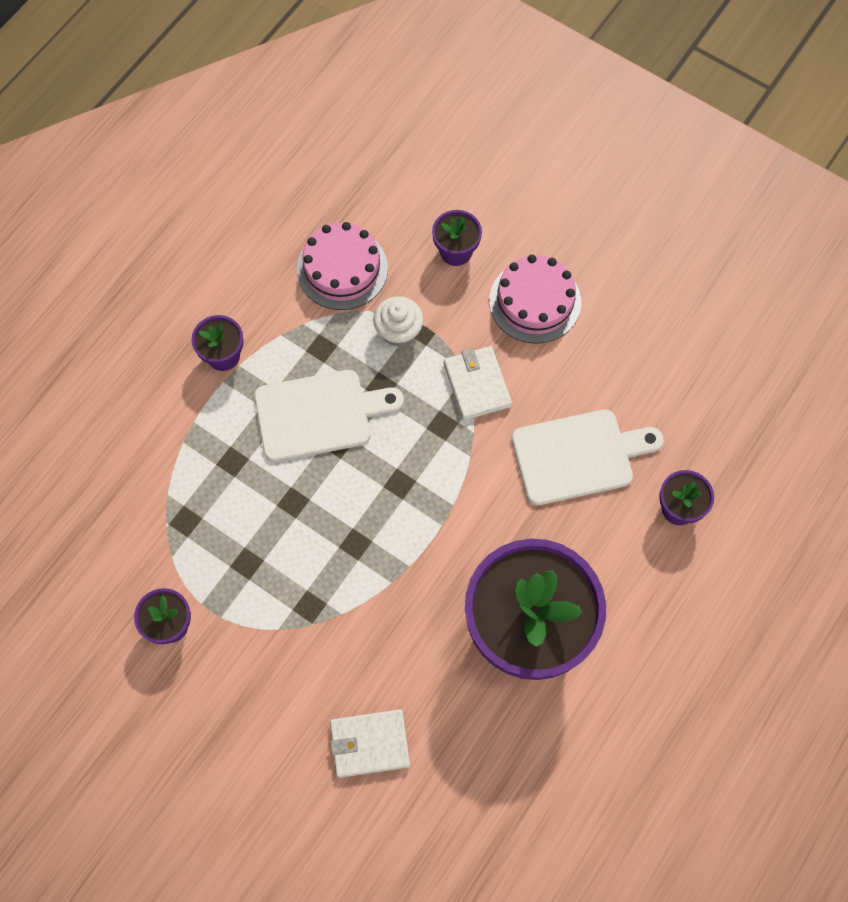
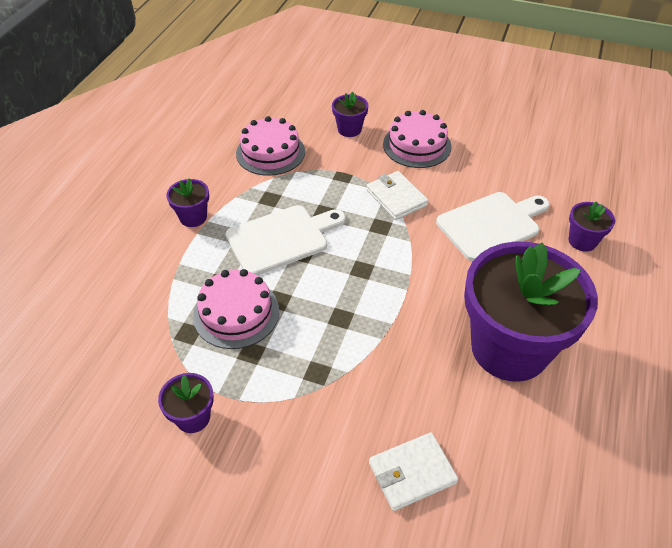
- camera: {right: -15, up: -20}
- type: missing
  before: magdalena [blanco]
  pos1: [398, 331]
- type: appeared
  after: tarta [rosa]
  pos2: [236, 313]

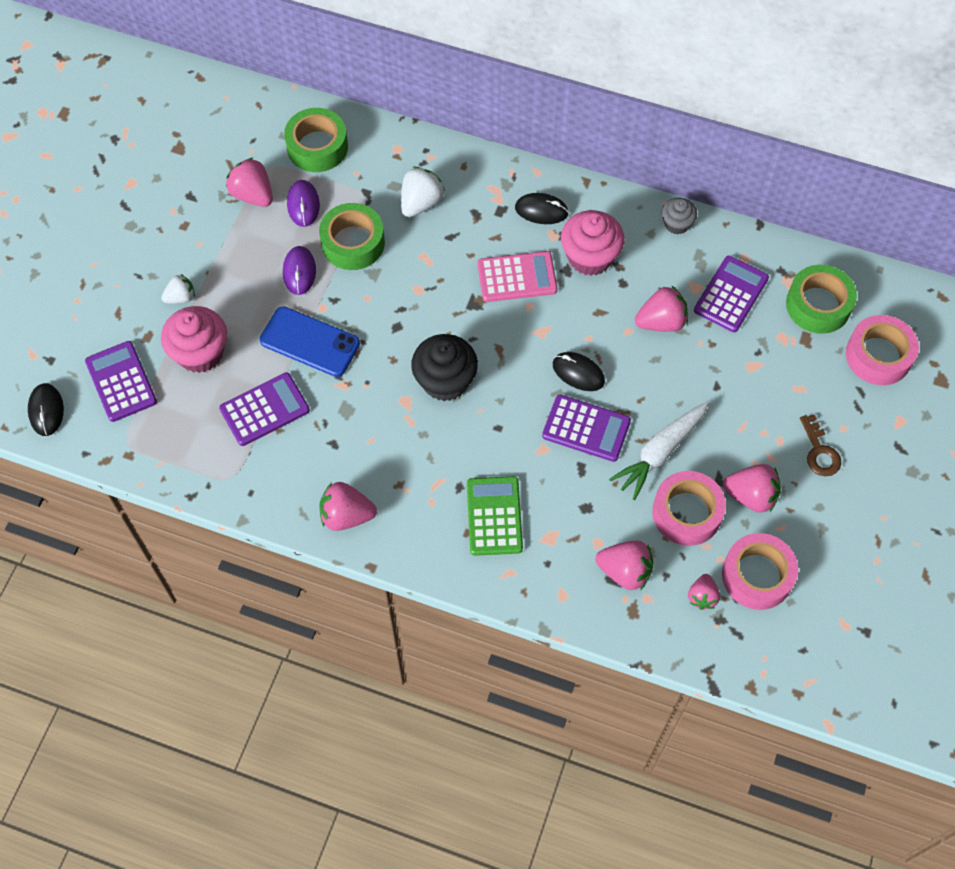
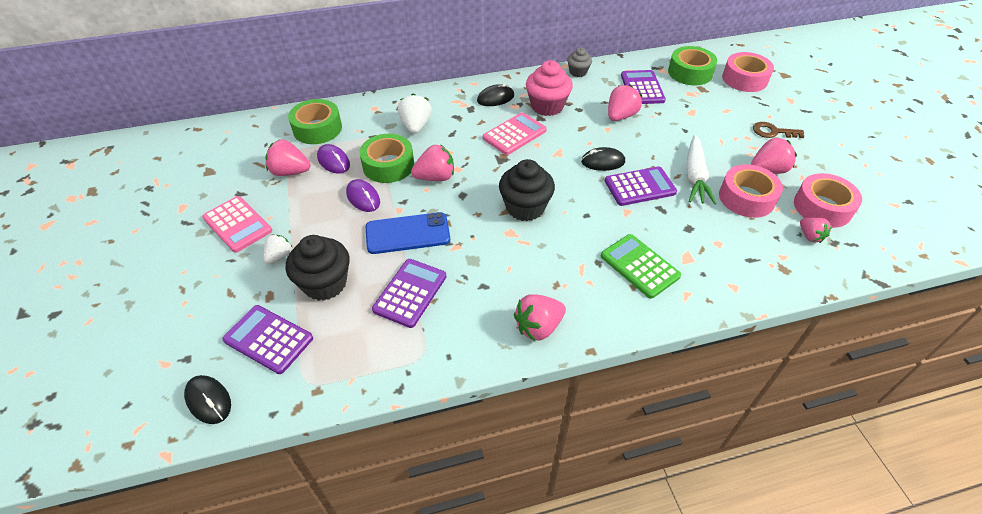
- camera: {right: -35, up: -15}
- type: colour
  before: magdalena [rosa]
  after: magdalena [negro]
  pos1: [200, 353]
  pos2: [325, 283]
- type: relocated
  before: fresa [rosa]
  pos1: [625, 571]
  pos2: [435, 177]
- type: spun
  before: llave [marrón]
  pos1: [819, 451]
  pos2: [773, 132]
  turn: 150
- type: appeared
  after: calculadora [rosa]
  pos2: [237, 224]

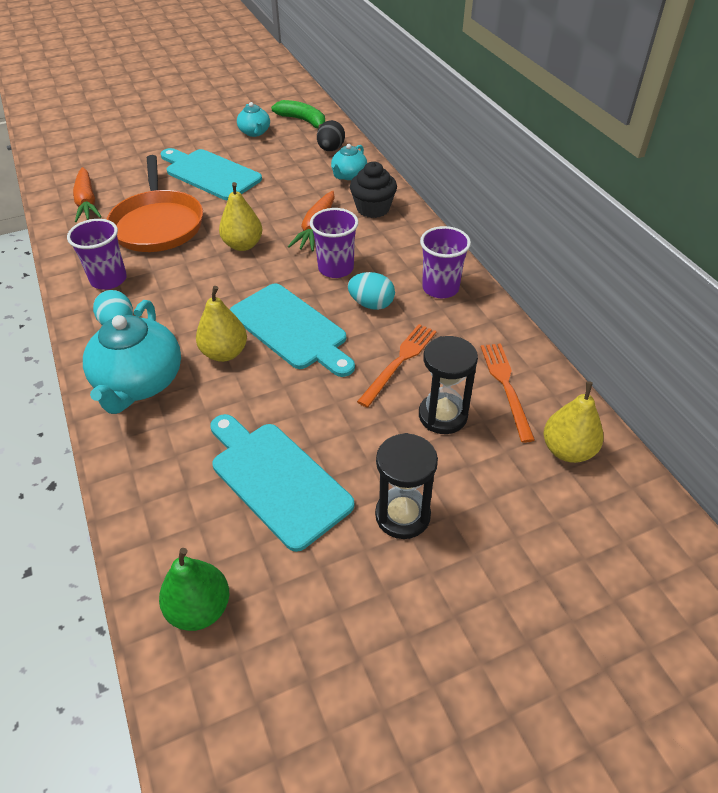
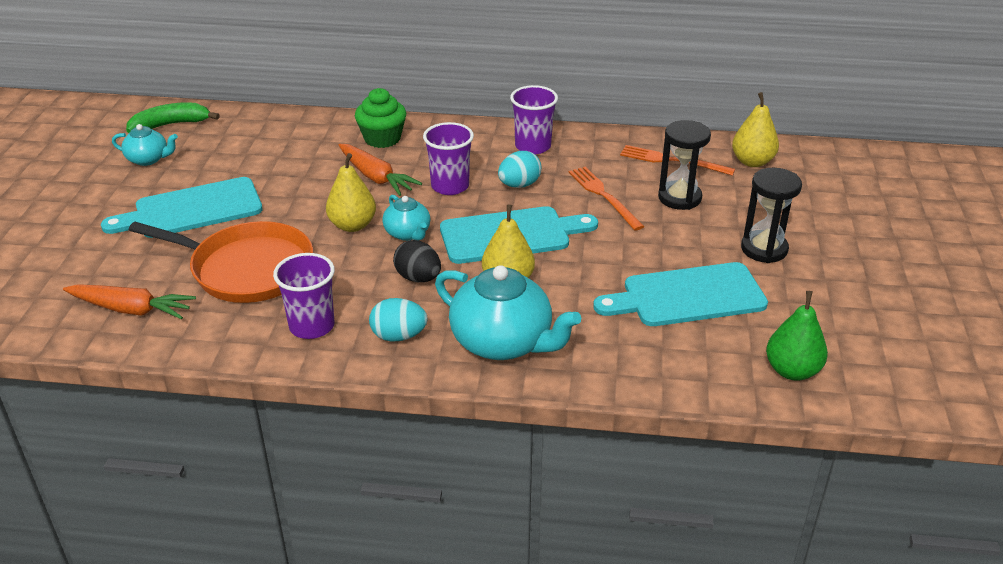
- camera: {right: -60, up: -10}
- type: relocated
  before: huevo [negro]
  pos1: [331, 149]
  pos2: [418, 278]
- type: relocated
  before: tetera [turquesa]
  pos1: [348, 175]
  pos2: [408, 233]
- type: colour
  before: magdalena [negro]
  after: magdalena [verde]
  pos1: [373, 208]
  pos2: [382, 138]

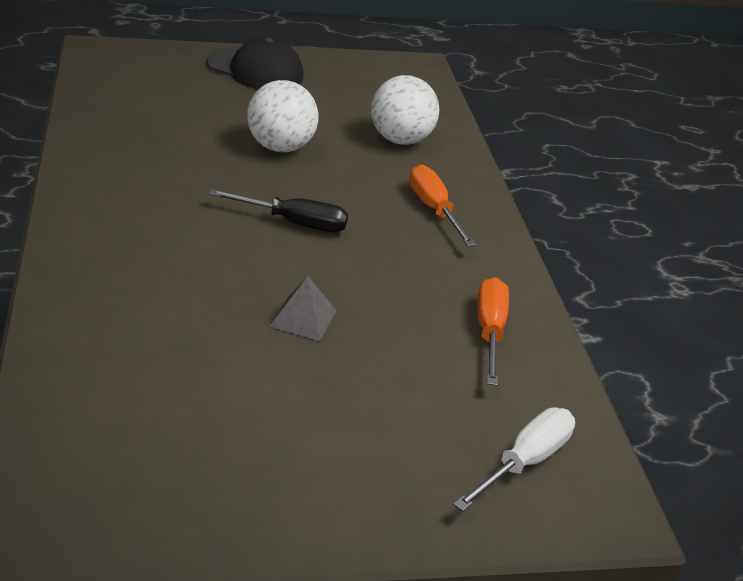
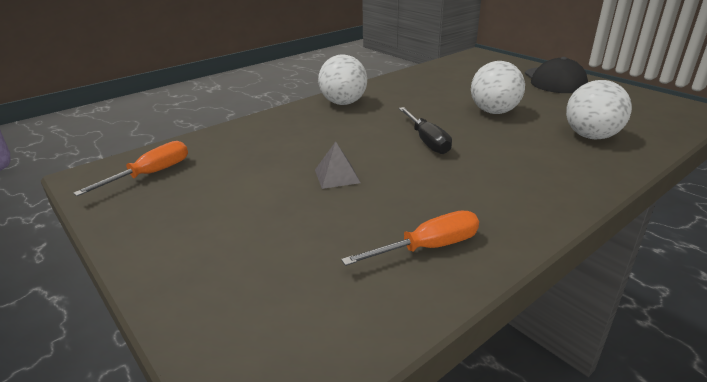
- camera: {right: 65, up: -5}
- type: relocated
  before: destornillador [naranja]
  pos1: [433, 209]
  pos2: [150, 174]
- type: missing
  before: destornillador [blanco]
  pos1: [524, 461]
- type: appeared
  after: pelota [blanco]
  pos2: [343, 103]

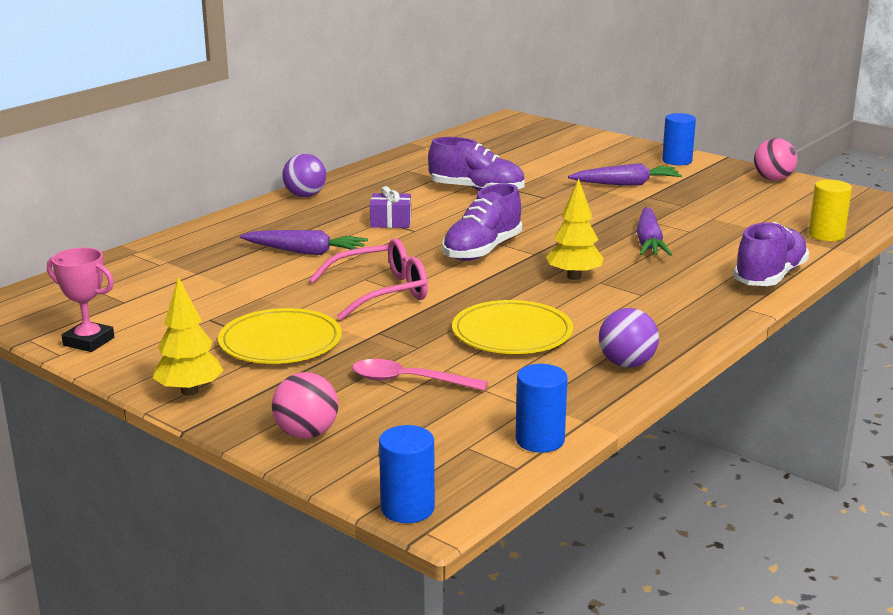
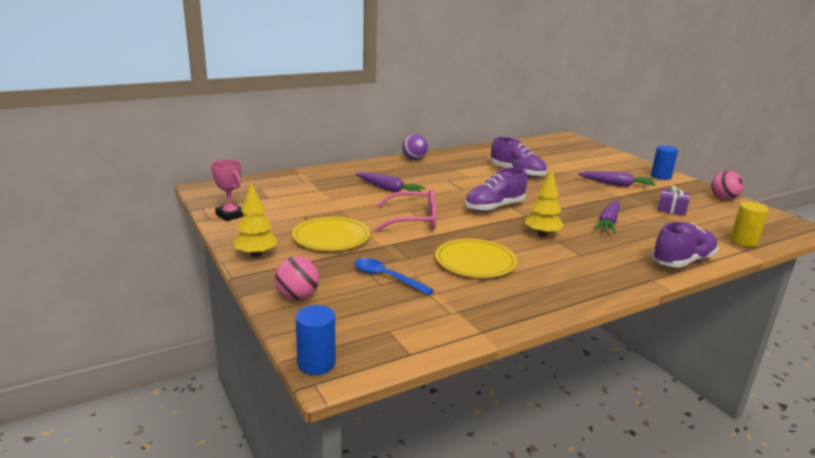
- camera: {right: 20, up: 0}
- type: colour
  before: cuchara [rosa]
  after: cuchara [azul]
  pos1: [409, 381]
  pos2: [386, 277]
- type: relocated
  before: regalo [morado]
  pos1: [391, 222]
  pos2: [671, 209]
- type: missing
  before: cilindro [azul]
  pos1: [540, 440]
- type: missing
  before: pelota [morado]
  pos1: [627, 364]

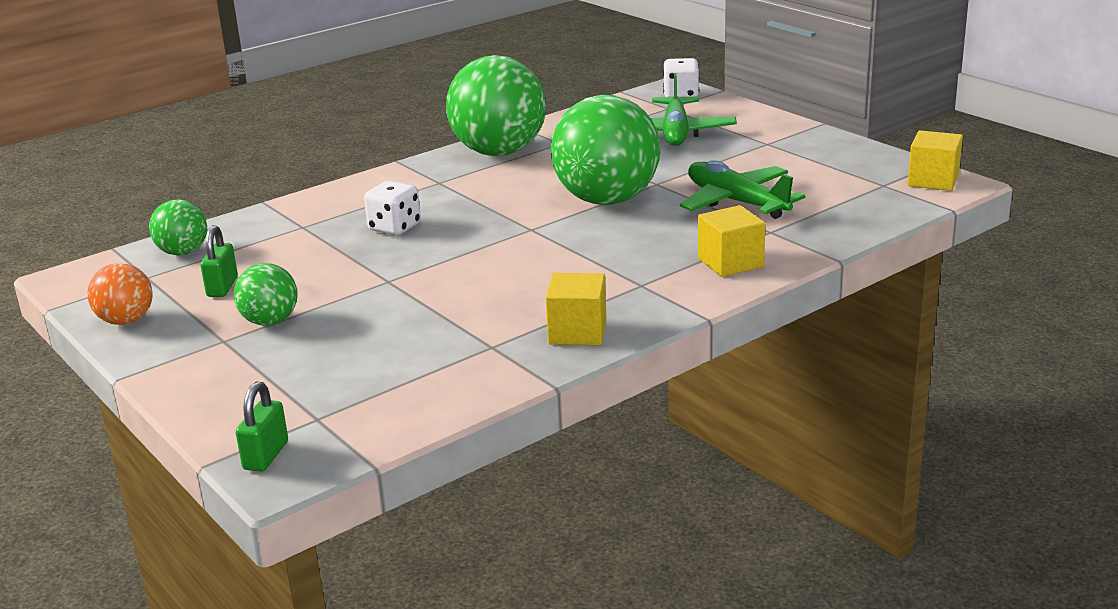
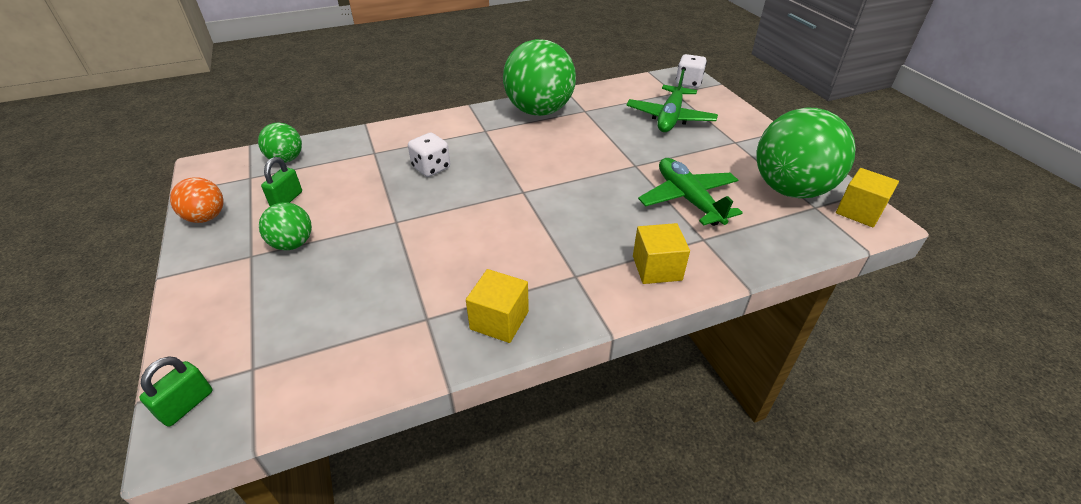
- camera: {right: 15, up: 15}
- type: relocated
  before: pelota [verde]
  pos1: [606, 200]
  pos2: [790, 189]

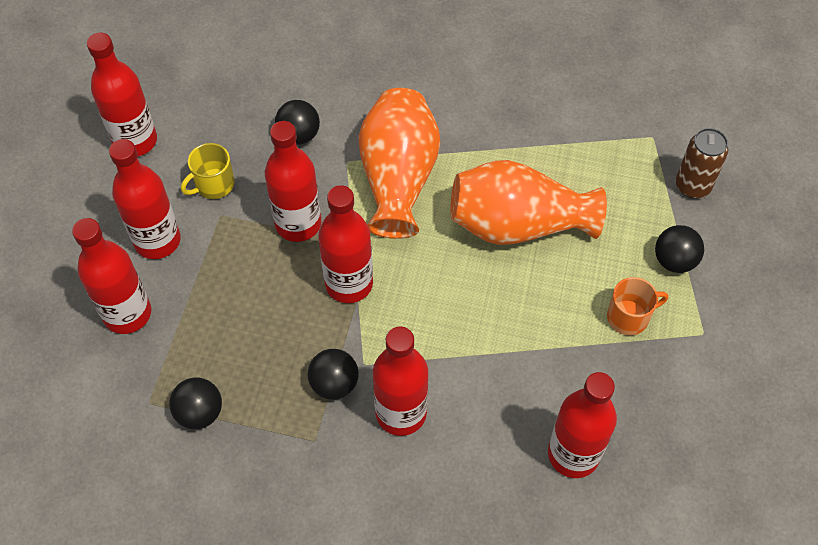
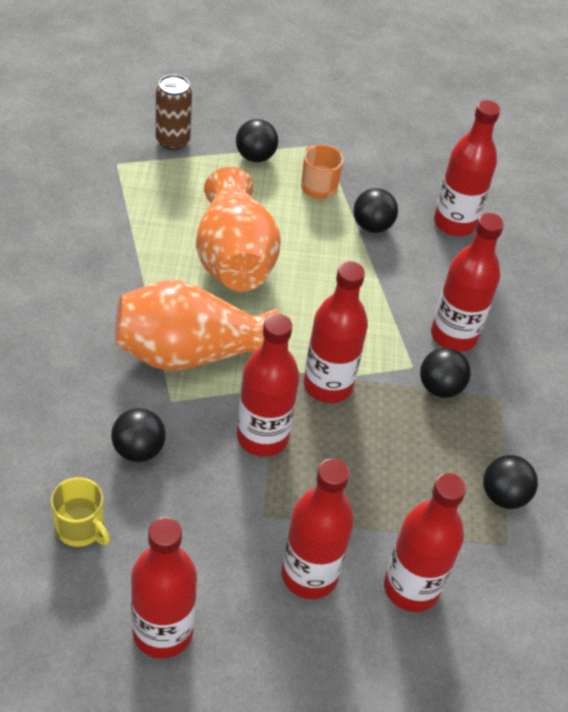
- camera: {right: -105, up: -10}
- type: relocated
  before: taza [amarillo]
  pos1: [213, 185]
  pos2: [80, 528]
- type: appeared
  after: pelota [negro]
  pos2: [372, 226]

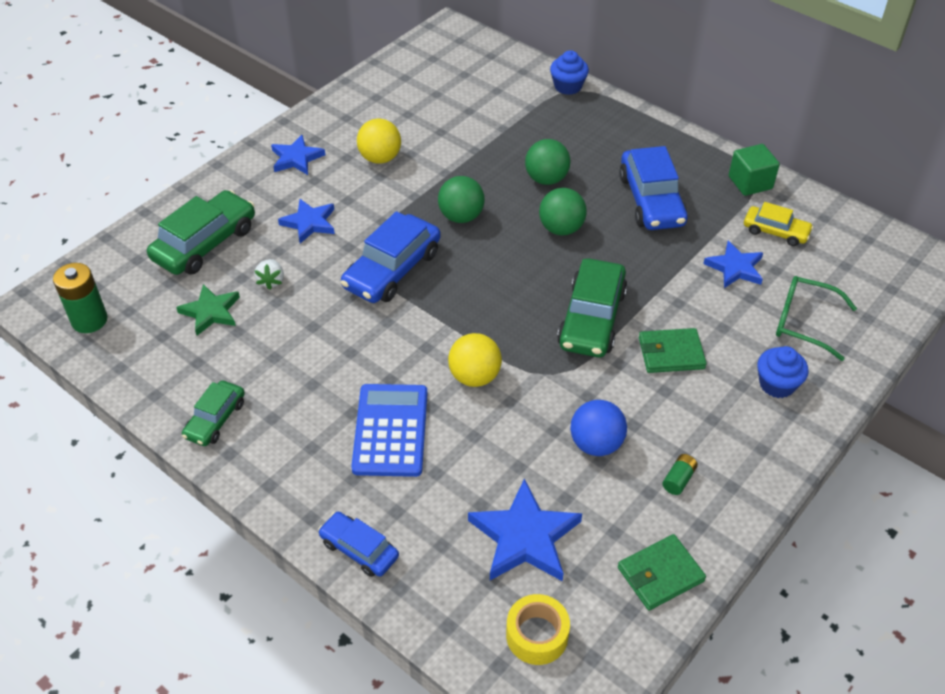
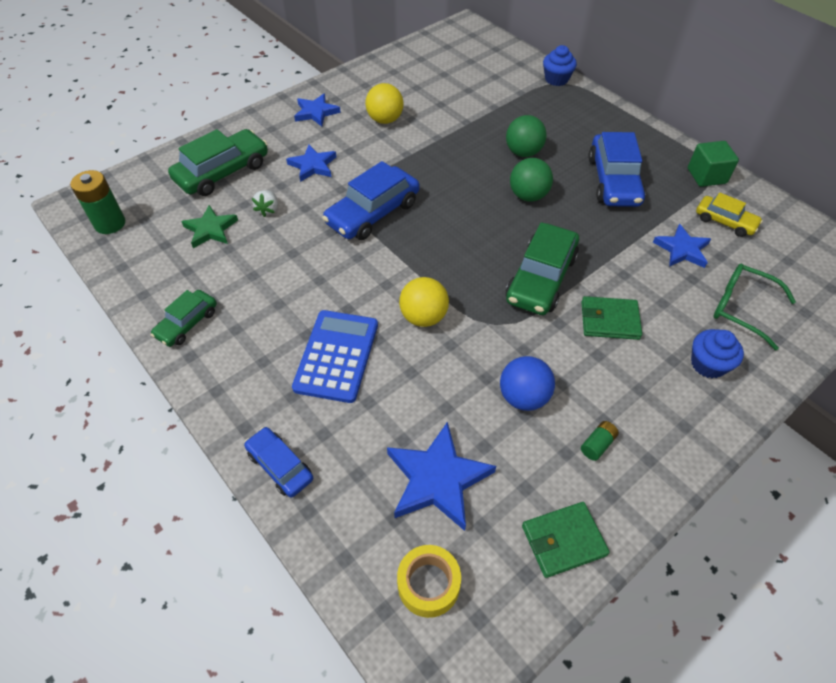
- camera: {right: 10, up: 5}
- type: missing
  before: pelota [verde]
  pos1: [461, 216]

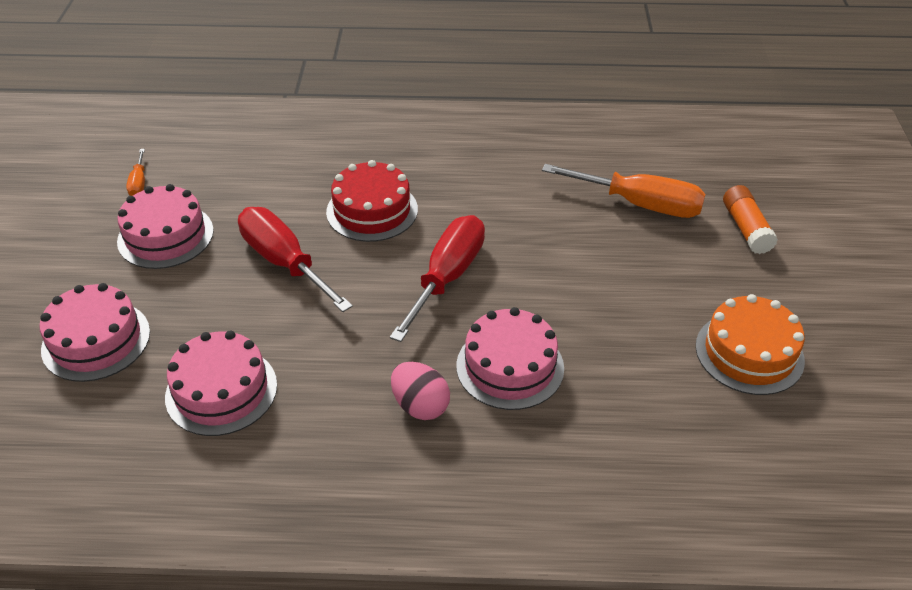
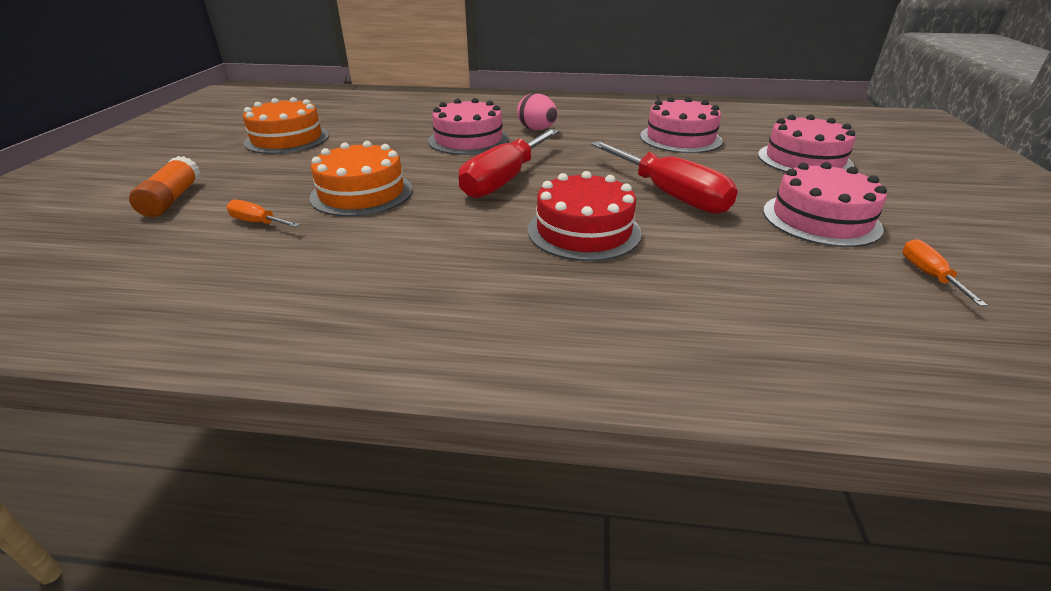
- camera: {right: -175, up: -10}
- type: size
  before: destornillador [naranja]
  pos1: [640, 204]
  pos2: [258, 222]
  scale: 0.46
- type: appeared
  after: tarta [naranja]
  pos2: [362, 193]

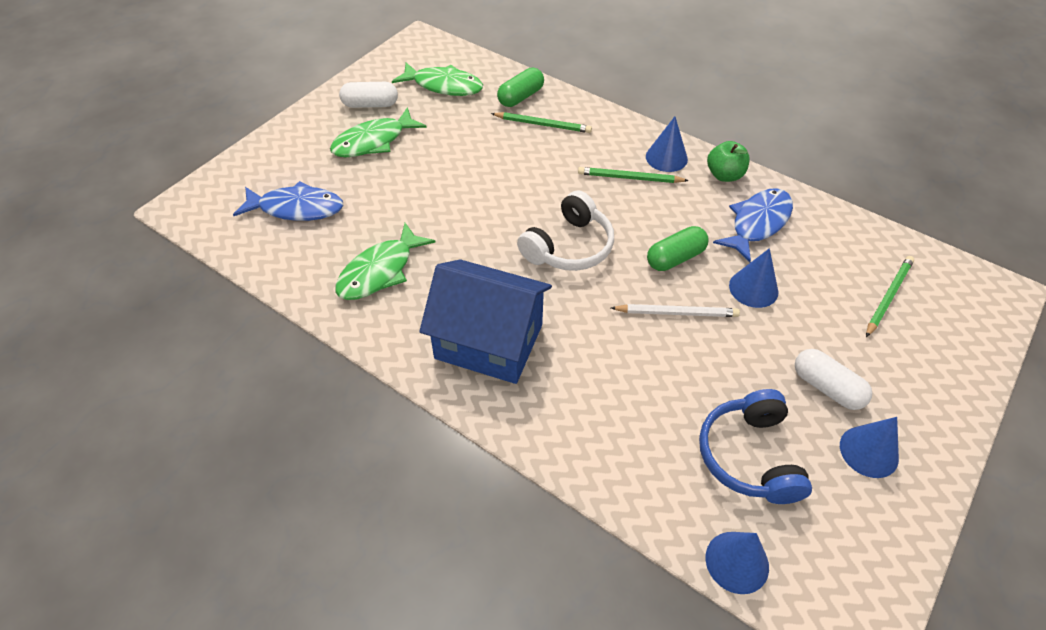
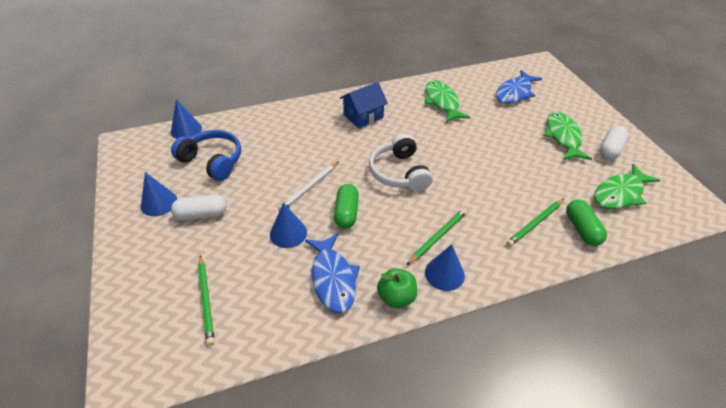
- camera: {right: 125, up: -5}
- type: size
  before: casa [azul]
  pos1: [489, 341]
  pos2: [363, 116]
  scale: 0.62

